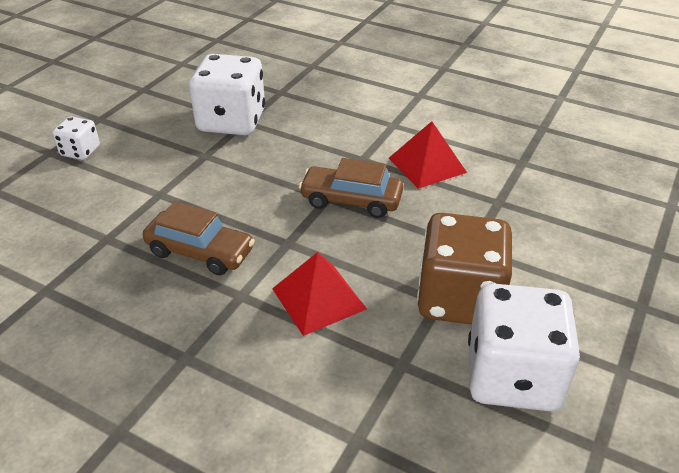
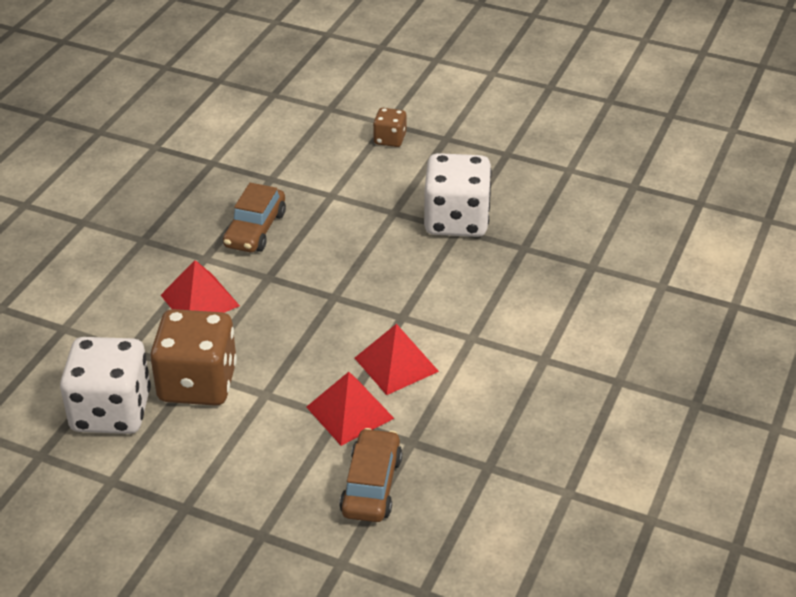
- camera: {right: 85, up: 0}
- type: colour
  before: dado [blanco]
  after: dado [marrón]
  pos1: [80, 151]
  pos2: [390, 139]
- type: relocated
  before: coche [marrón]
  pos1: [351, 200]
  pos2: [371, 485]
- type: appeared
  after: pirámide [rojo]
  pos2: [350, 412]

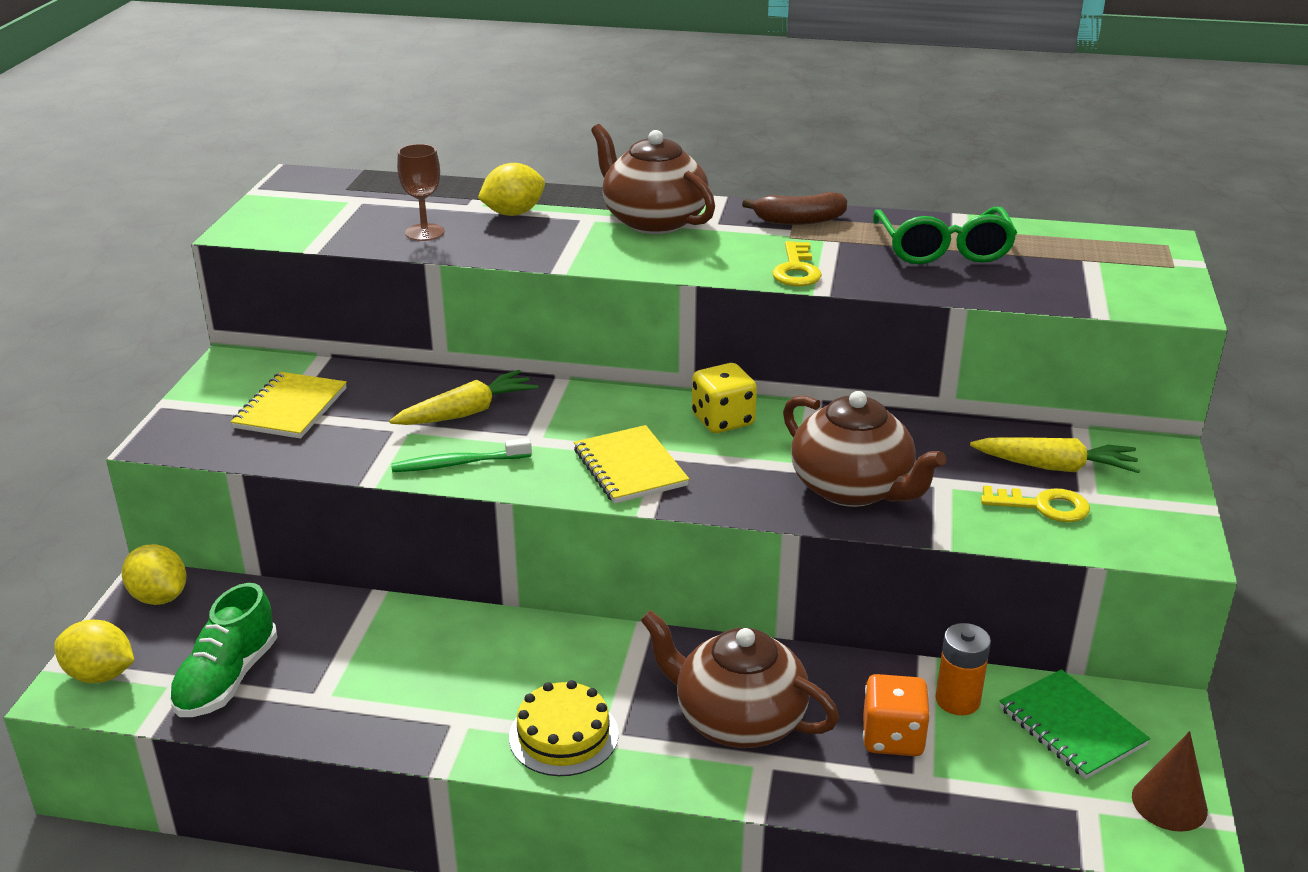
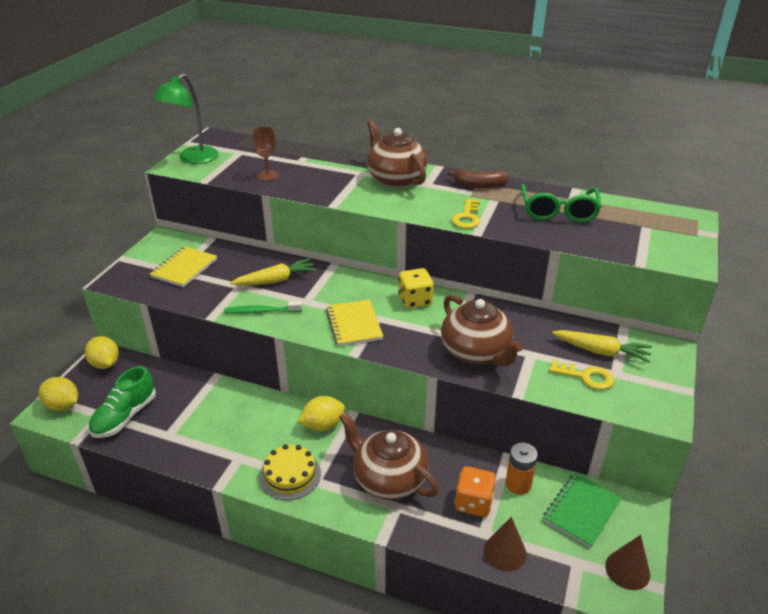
- camera: {right: 10, up: 5}
- type: relocated
  before: limón [amarillo]
  pos1: [513, 213]
  pos2: [323, 425]
- type: spun
  before: cuaderno [verde]
  pos1: [1071, 727]
  pos2: [581, 511]
  turn: 60
- type: appeared
  after: lámpara [verde]
  pos2: [192, 159]
- type: appeared
  after: cono [marrón]
  pos2: [505, 552]

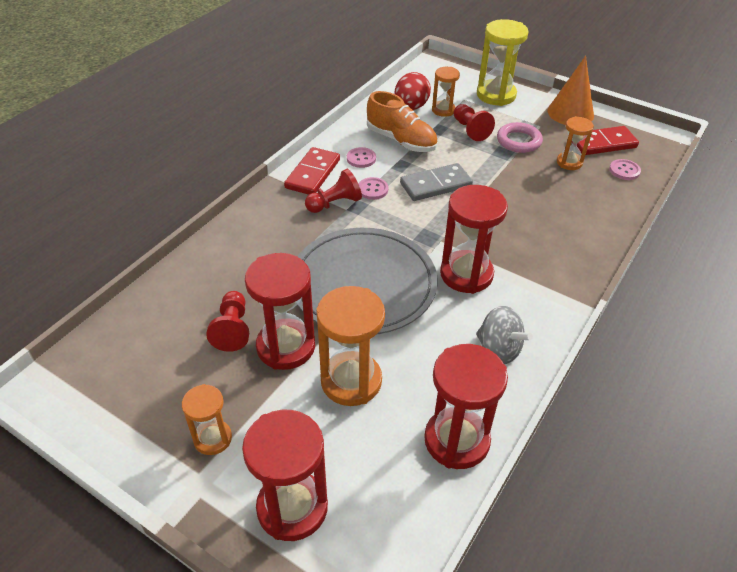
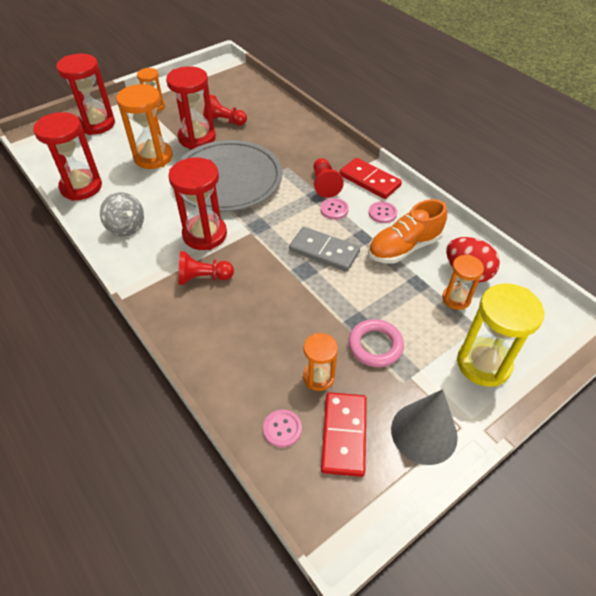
- camera: {right: 110, up: 5}
- type: spun
  before: ficha de dominó [gris]
  pos1: [435, 185]
  pos2: [324, 251]
  turn: -60
- type: relocated
  before: peón [rojo]
  pos1: [470, 130]
  pos2: [203, 278]
- type: spun
  before: peonza [gris]
  pos1: [498, 349]
  pos2: [126, 227]
  turn: -105
- type: colour
  before: cono [naranja]
  after: cono [gris]
  pos1: [570, 113]
  pos2: [424, 432]

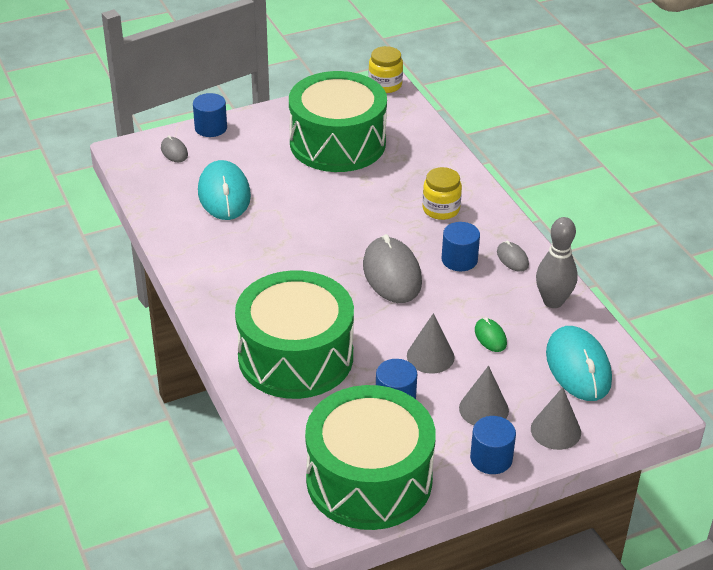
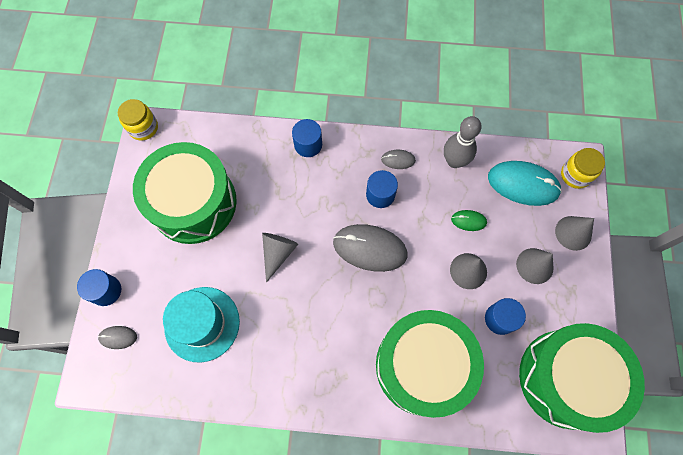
- camera: {right: -60, up: 30}
- type: exchanged
  before: ratón [turquesa]
  after: sombrero [turquesa]
  pos1: [224, 194]
  pos2: [202, 324]
- type: relocated
  before: tarro [amarillo]
  pos1: [441, 209]
  pos2: [575, 175]
- type: relocated
  before: cilindro [azul]
  pos1: [491, 458]
  pos2: [308, 145]
- type: appeared
  after: cono [gris]
  pos2: [278, 253]

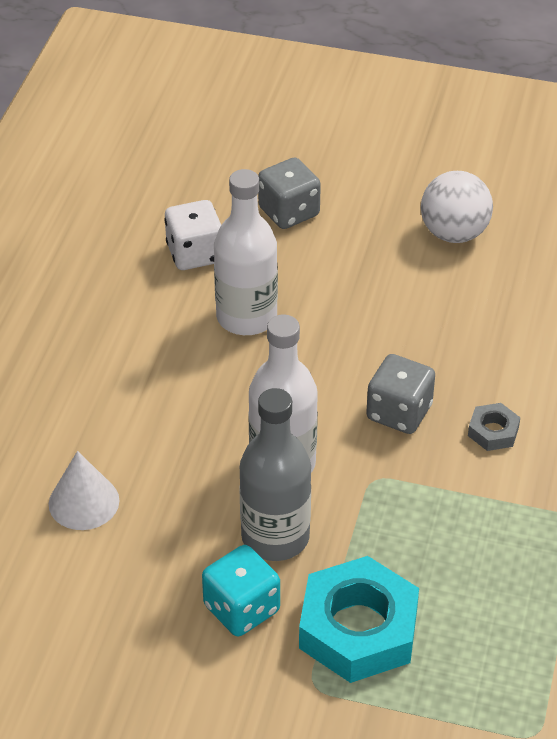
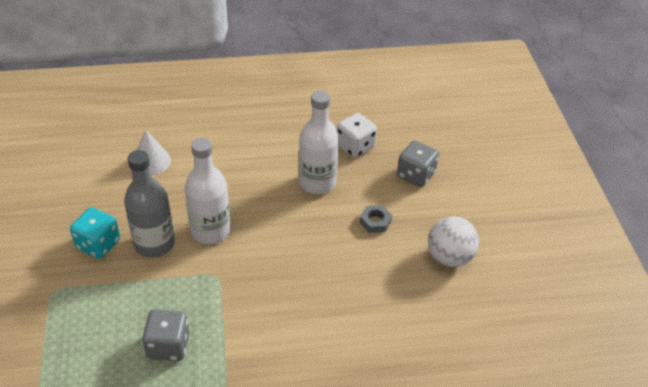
- camera: {right: 65, up: 0}
- type: missing
  before: tuerca [turquesa]
  pos1: [358, 629]
- type: relocated
  before: dado [gris]
  pos1: [399, 412]
  pos2: [168, 346]
- type: relocated
  before: tuerca [gris]
  pos1: [493, 431]
  pos2: [375, 222]

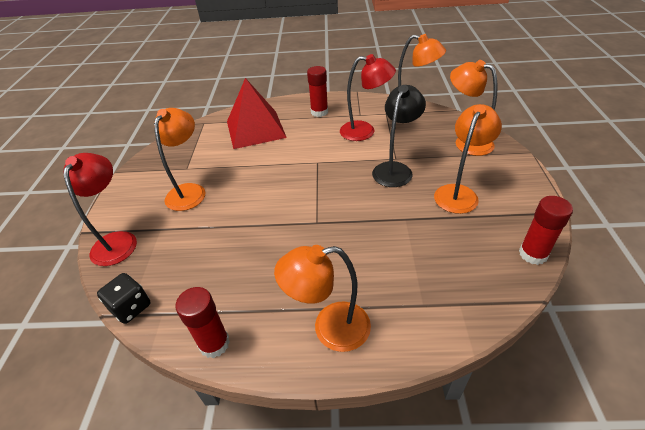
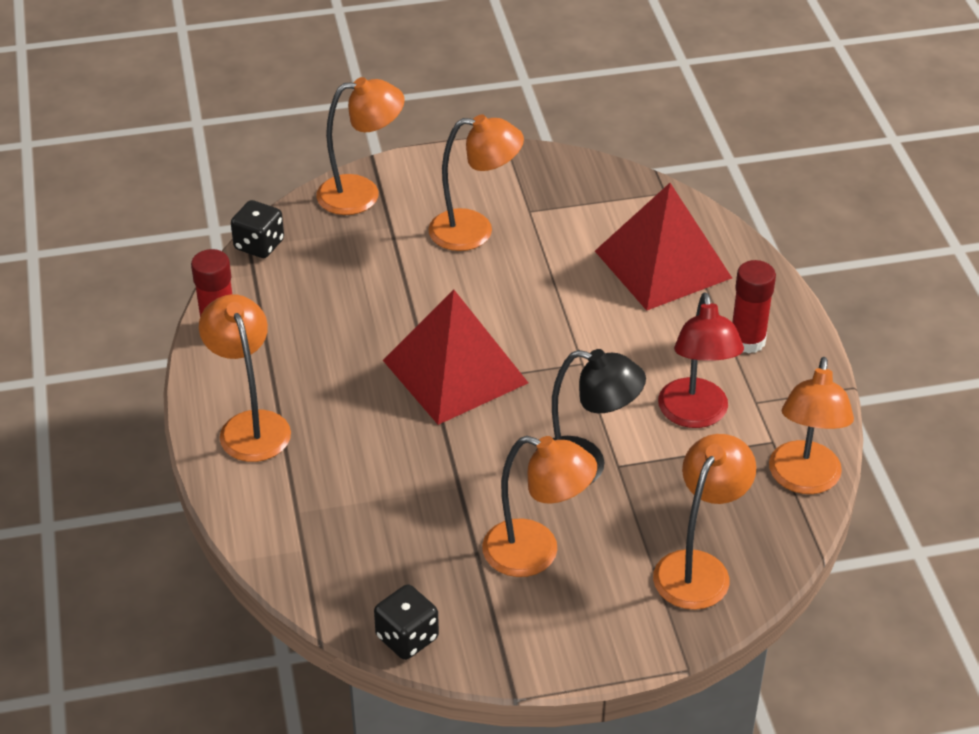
- camera: {right: 75, up: 0}
- type: colour
  before: lámpara [rojo]
  after: lámpara [naranja]
  pos1: [117, 240]
  pos2: [362, 194]
- type: exchanged
  before: barra de pegamento [rojo]
  after: dado [negro]
  pos1: [533, 254]
  pos2: [407, 637]
- type: appeared
  after: pirámide [rojo]
  pos2: [455, 371]

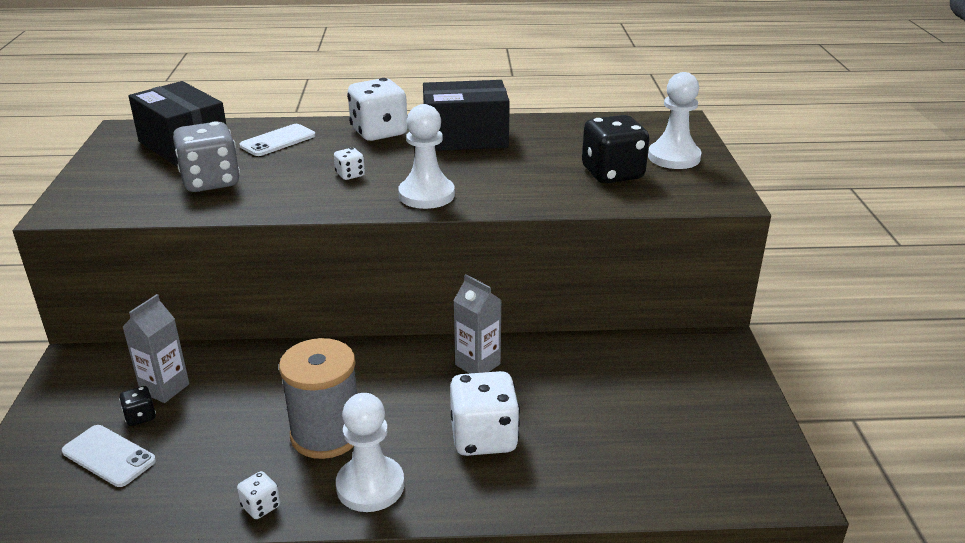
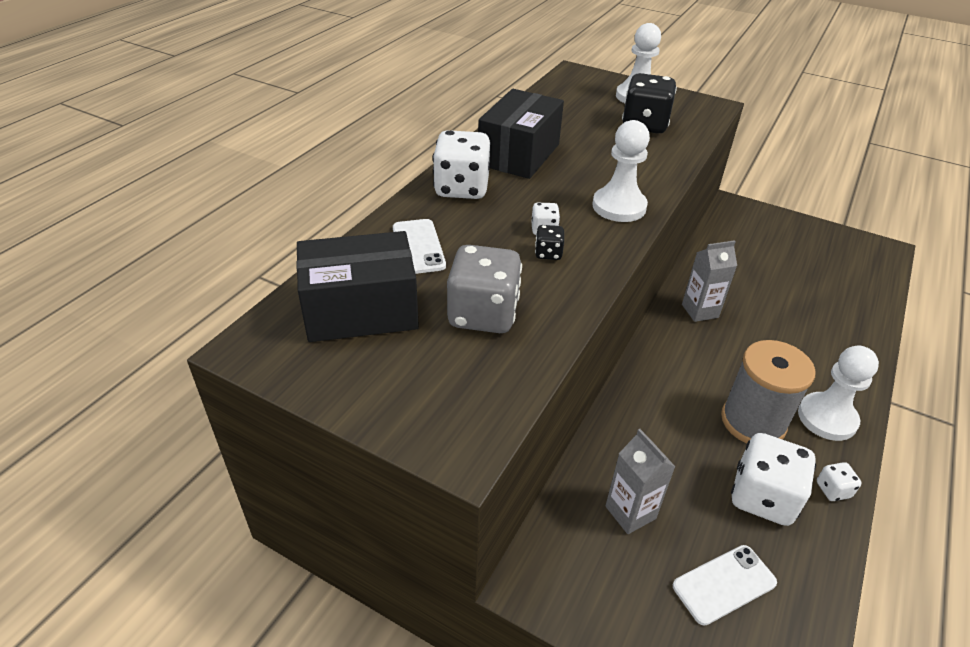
- camera: {right: -60, up: 10}
- type: relocated
  before: dado [negro]
  pos1: [140, 417]
  pos2: [548, 253]
- type: relocated
  before: dado [blanco]
  pos1: [484, 437]
  pos2: [762, 497]

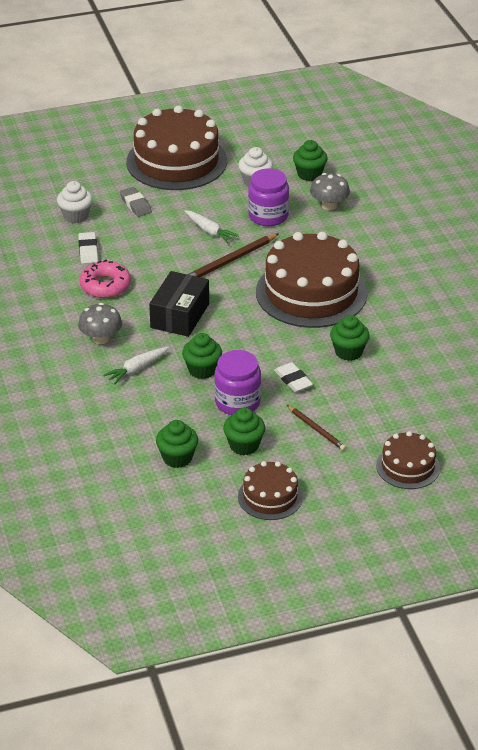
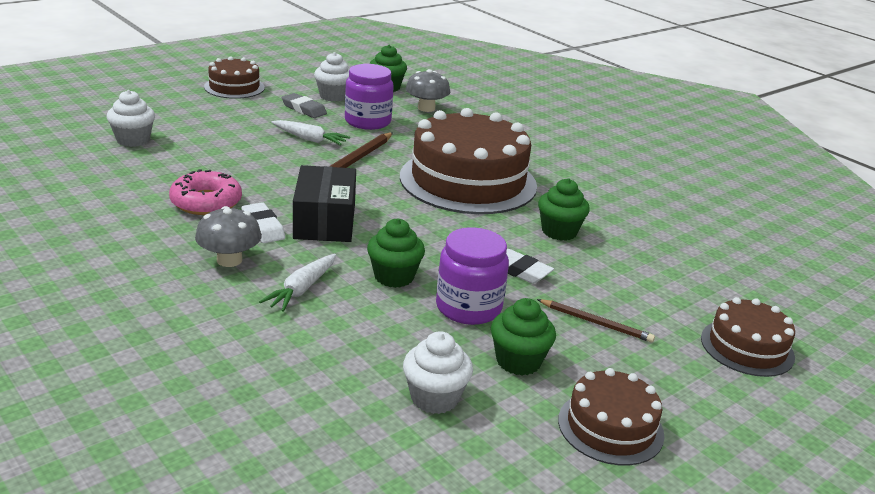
- camera: {right: -25, up: -10}
- type: relocated
  before: goma de borrar [blanco]
  pos1: [88, 250]
  pos2: [263, 227]
- type: relocated
  before: goma de borrar [gris]
  pos1: [135, 204]
  pos2: [304, 109]
- type: size
  before: tarta [marrón]
  pos1: [176, 161]
  pos2: [234, 87]
  scale: 0.51
- type: colour
  before: magdalena [verde]
  after: magdalena [blanco]
  pos1: [177, 458]
  pos2: [434, 398]

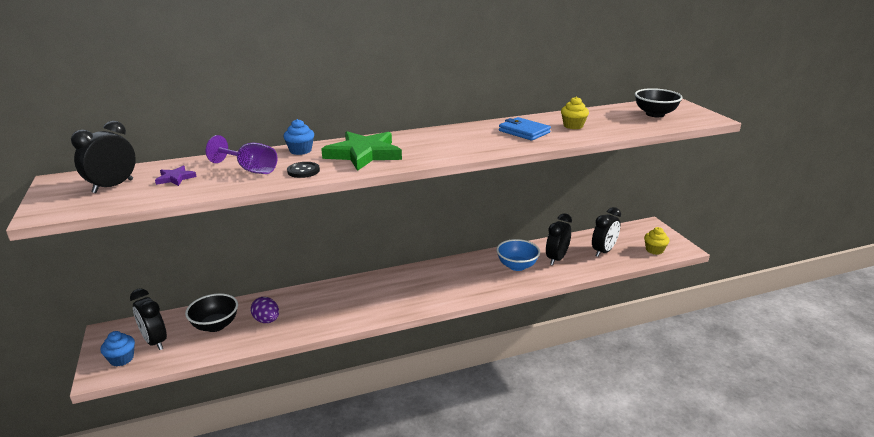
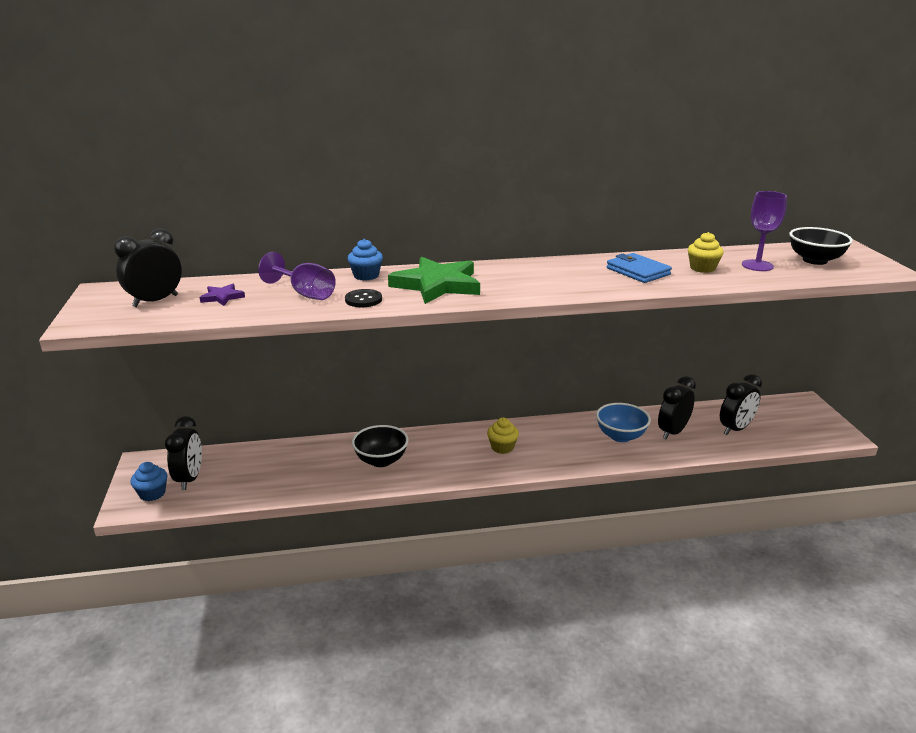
- camera: {right: 10, up: 0}
- type: spun
  before: despertador [negro]
  pos1: [155, 342]
  pos2: [190, 479]
  turn: -150
- type: relocated
  before: cuenco [negro]
  pos1: [215, 325]
  pos2: [381, 460]
- type: missing
  before: huevo [morado]
  pos1: [267, 320]
- type: relocated
  before: magdalena [amarillo]
  pos1: [654, 250]
  pos2: [502, 447]
- type: appeared
  after: copa [morado]
  pos2: [757, 265]

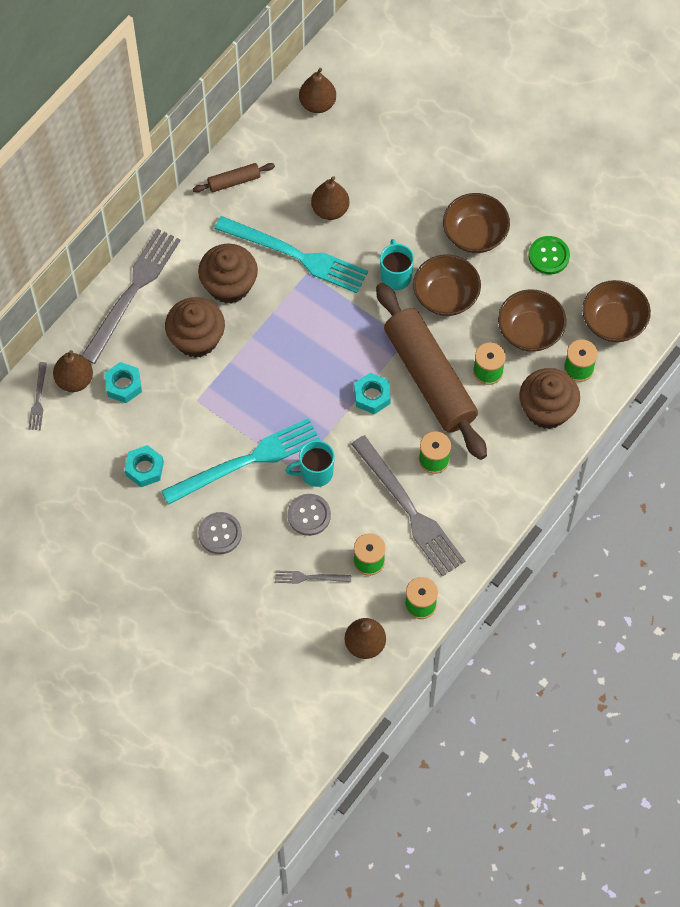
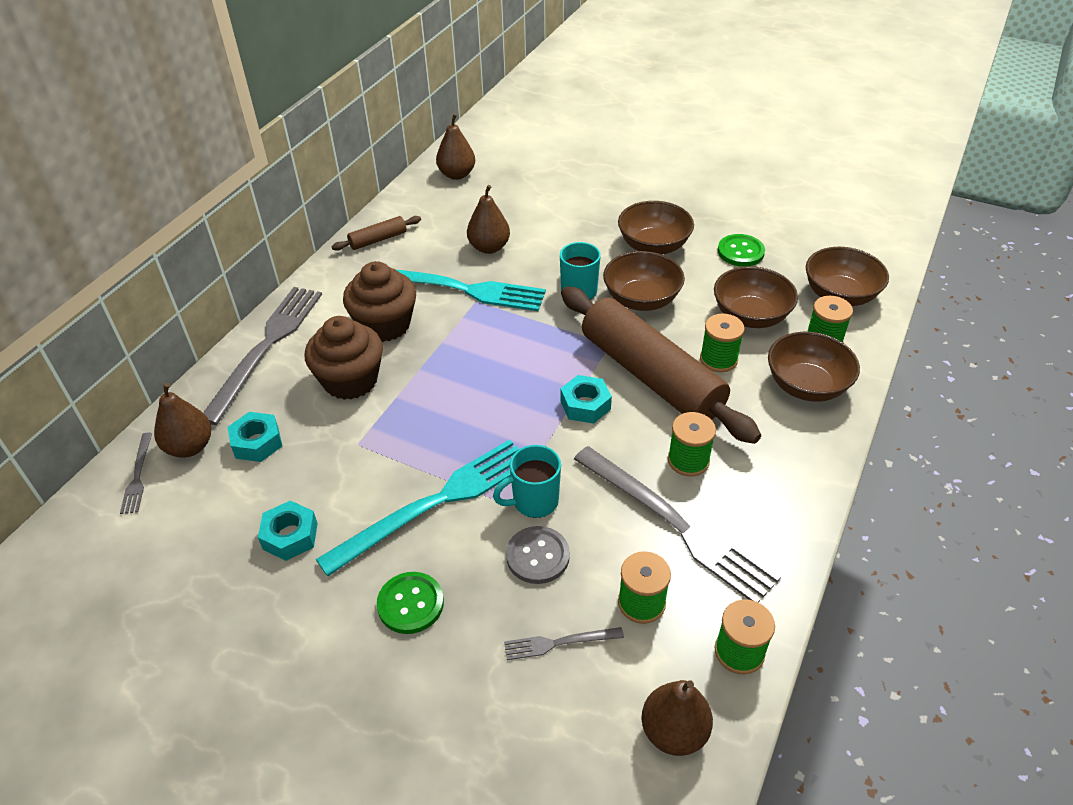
- camera: {right: -10, up: -20}
- type: colour
  before: botón [gris]
  after: botón [verde]
  pos1: [220, 534]
  pos2: [410, 604]
- type: exchanged
  before: magdalena [marrón]
  after: cuenco [marrón]
  pos1: [547, 409]
  pos2: [806, 385]

